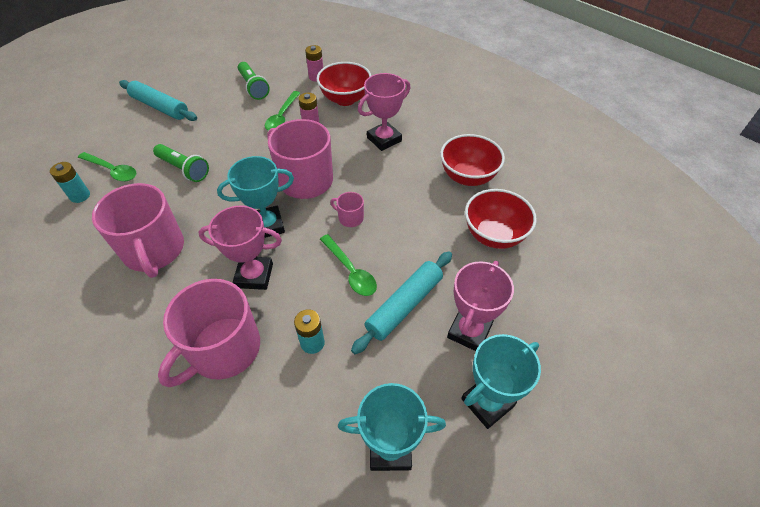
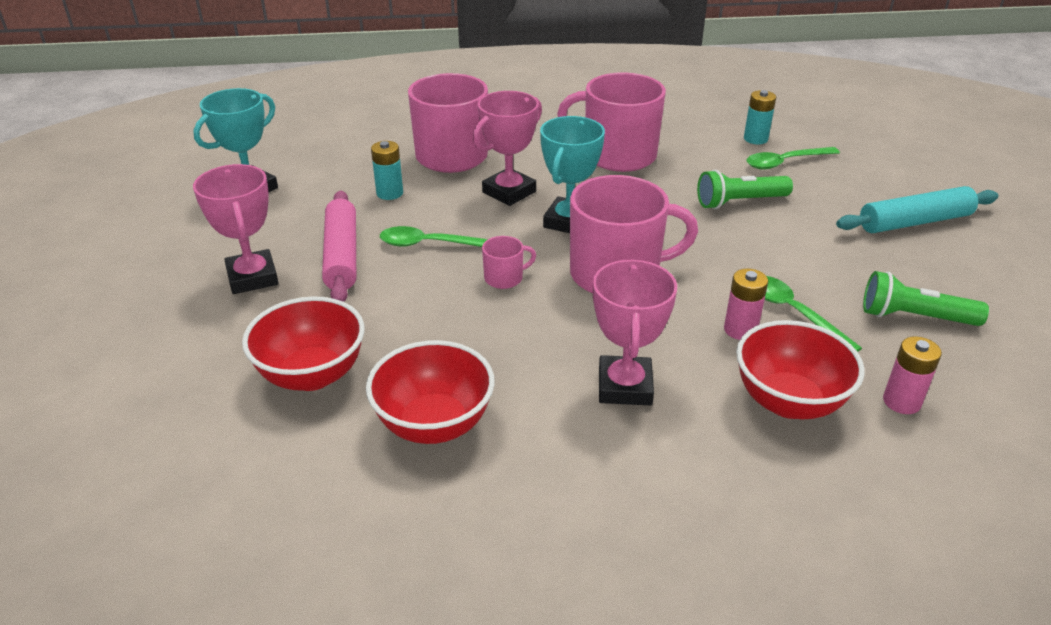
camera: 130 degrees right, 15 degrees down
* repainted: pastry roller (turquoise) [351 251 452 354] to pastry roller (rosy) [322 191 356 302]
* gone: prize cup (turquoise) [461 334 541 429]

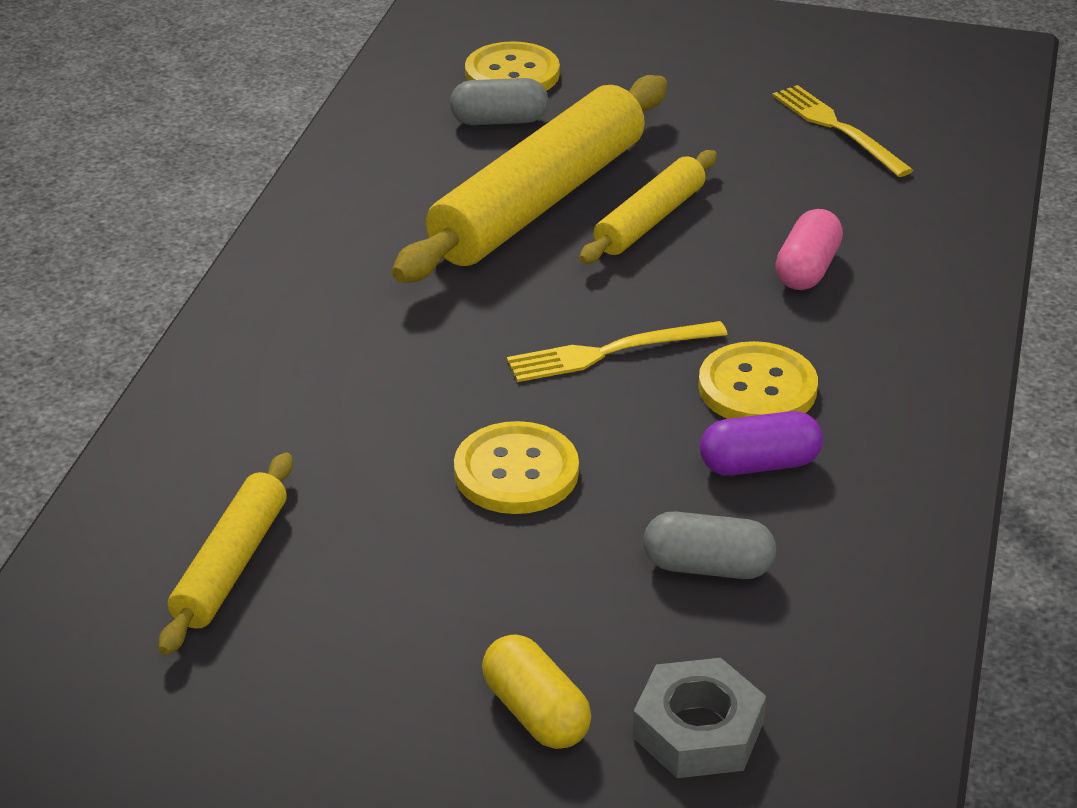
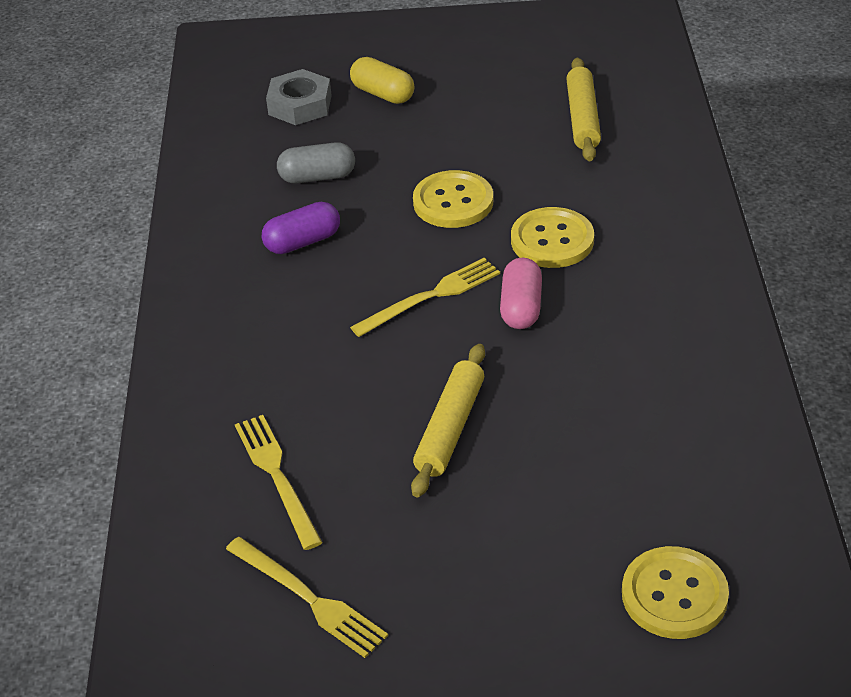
camera: 165 degrees right, 5 degrees up
* new: table fork (bright yellow) [235 415 323 550]
* shifted: pill shape (rosy) [775 209 843 290] to [500 258 542 329]
* shifted: shirt button (bright yellow) [698 341 818 419] to [511 207 594 268]
* gone: pastry roller (bright yellow) [392 75 668 283]
* gone: pill shape (grey) [450 78 548 125]

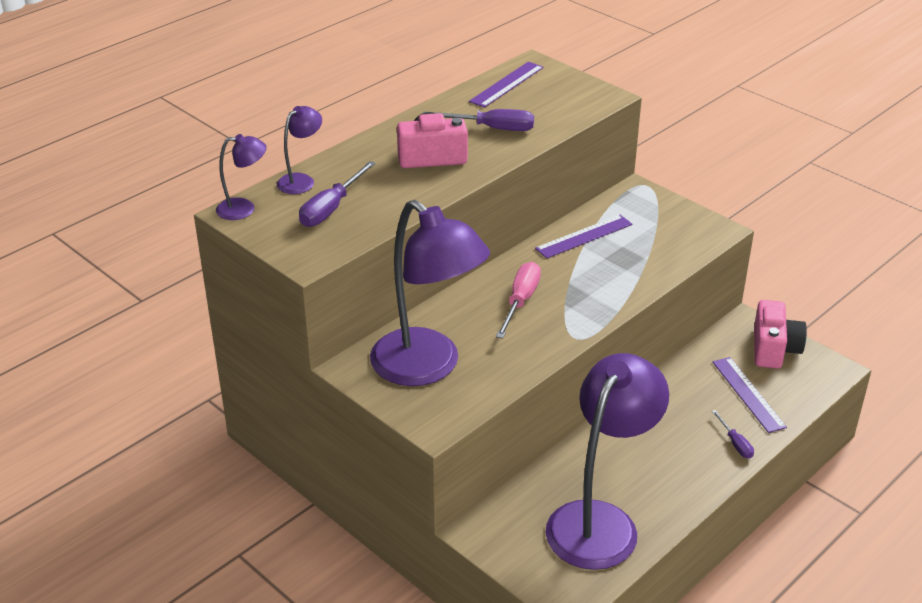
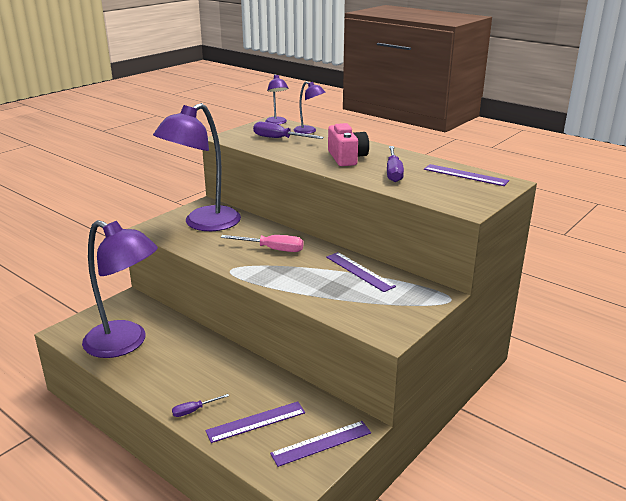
camera: 85 degrees right, 10 degrees down
* swapped: compact camera (rosy) [754 300 807 369] to straightedge (royal purple) [270 421 371 467]

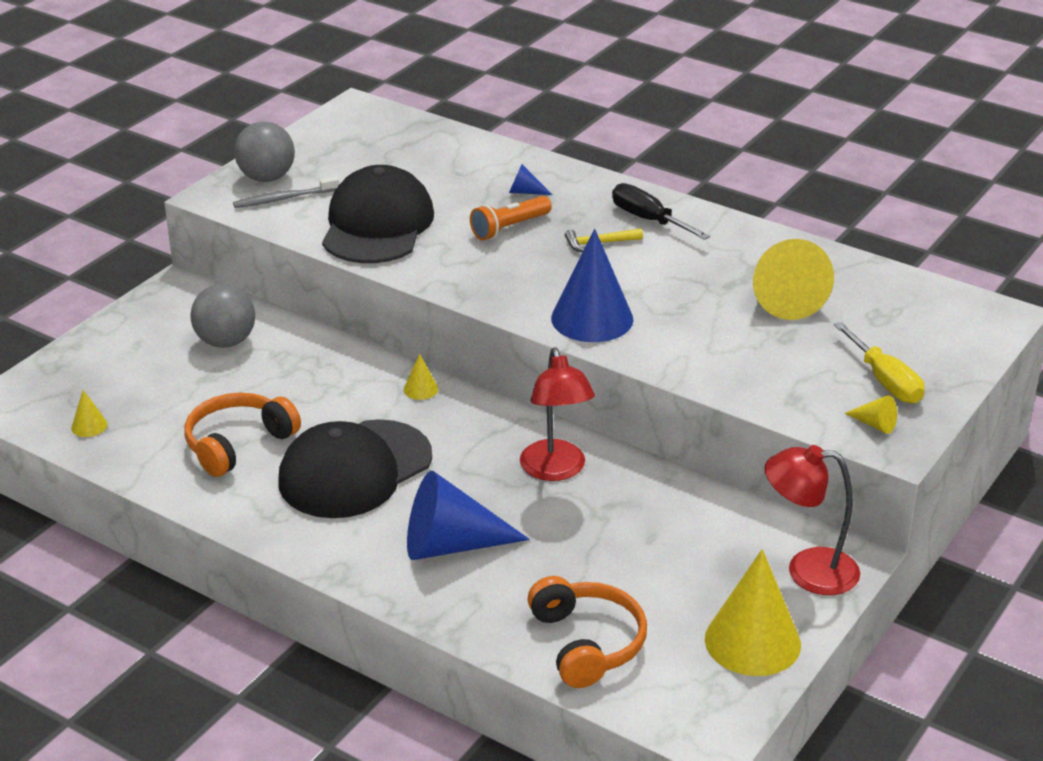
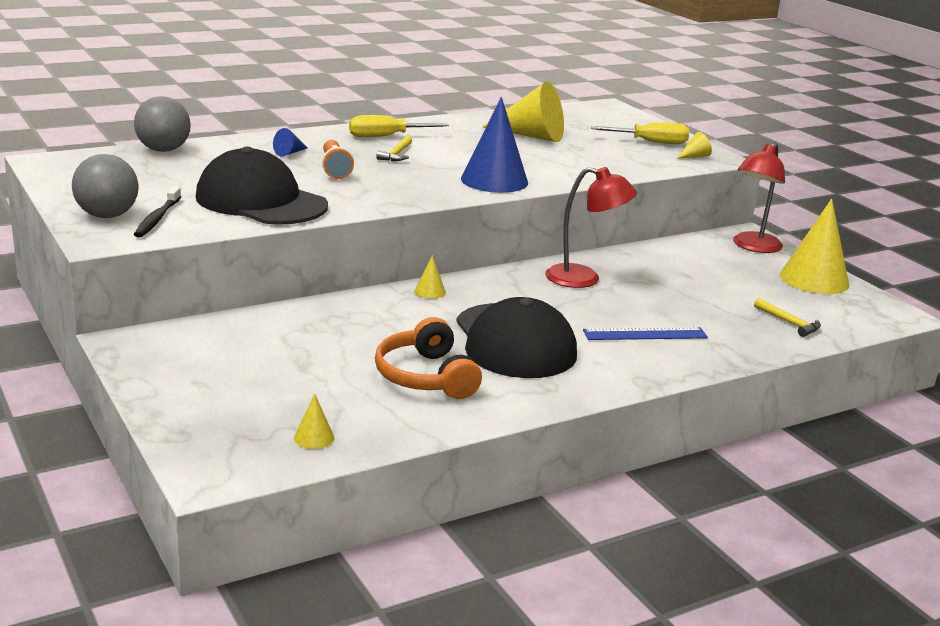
camera: 65 degrees left, 10 degrees down
* shifted: ball (grey) [191 284 255 348] to [134 96 191 152]
* repainted: toothbrush (grey) [233 176 339 208] to toothbrush (ebony) [134 186 181 238]
* repainted: flat screwdriver (ebony) [612 183 710 240] to flat screwdriver (bright yellow) [349 115 449 137]
* swapped: cone shape (royal blue) [407 471 530 560] to straightedge (royal blue) [583 327 708 340]
* swapped: over-ear headphones (bright orange) [527 576 647 688] to claw hammer (bright yellow) [754 298 821 337]

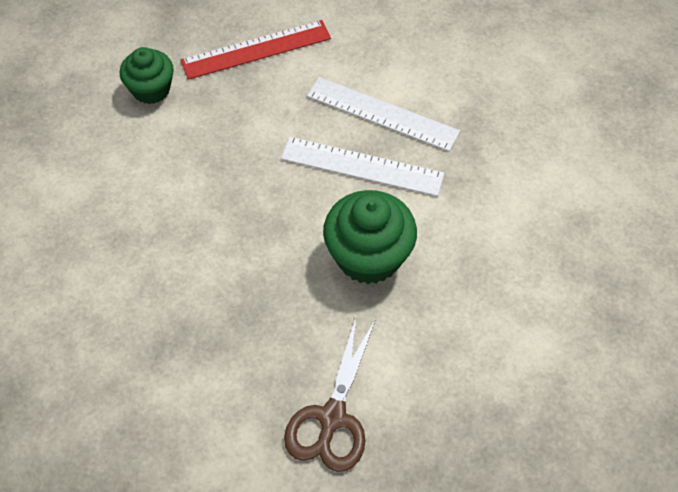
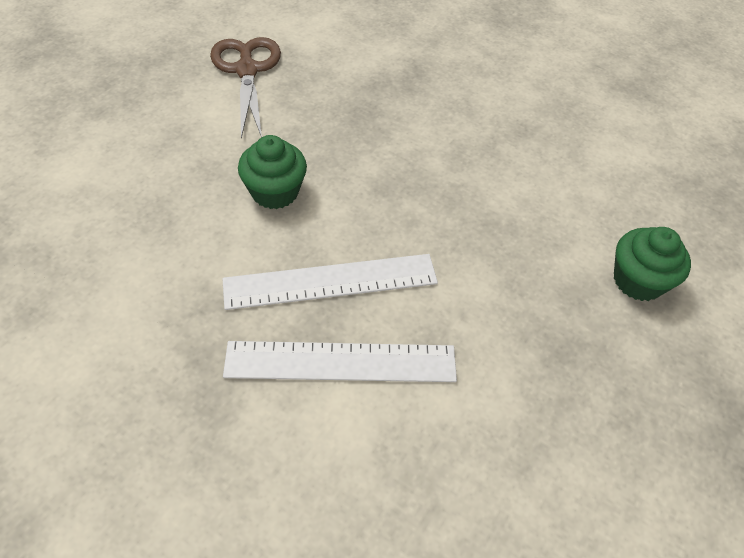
camera: 150 degrees right, 5 degrees down
* scaled: cupcake (emerald) [323 190 417 284] = [238 135 307 209] x0.65
* gone: straightedge (red) [180 20 331 80]

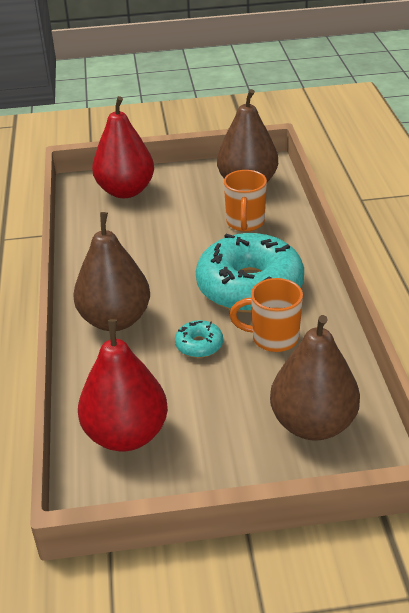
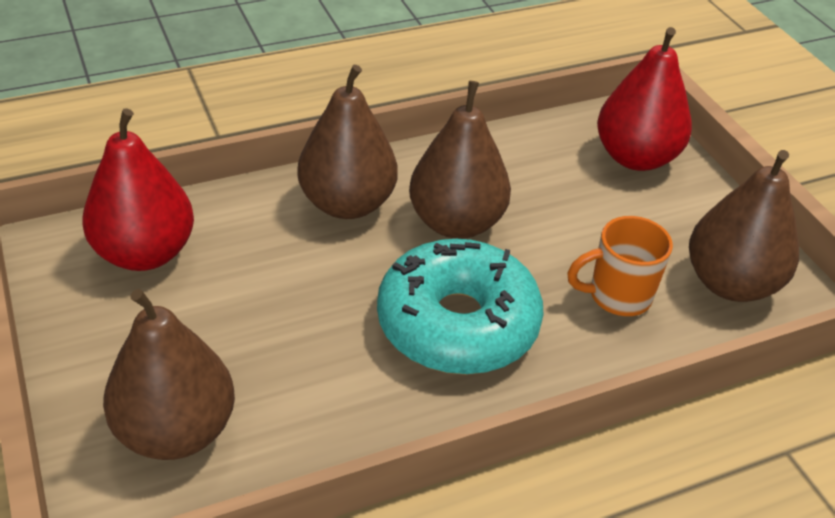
camera: 70 degrees right, 5 degrees up
* new: toy pear (russet) [409 81 511 239]
* gone: donut (turquoise) [175 320 223 358]
* gone: coffee mug (bright orange) [230 278 303 352]

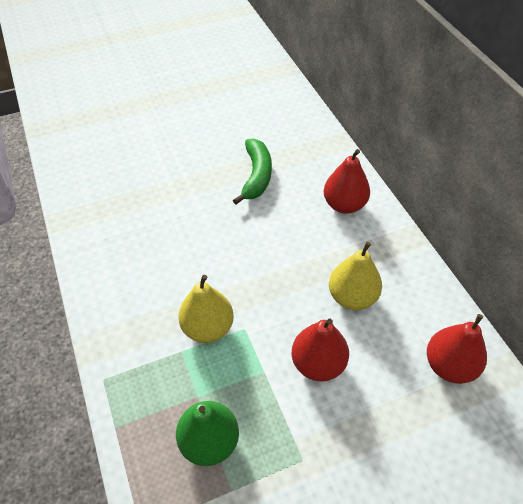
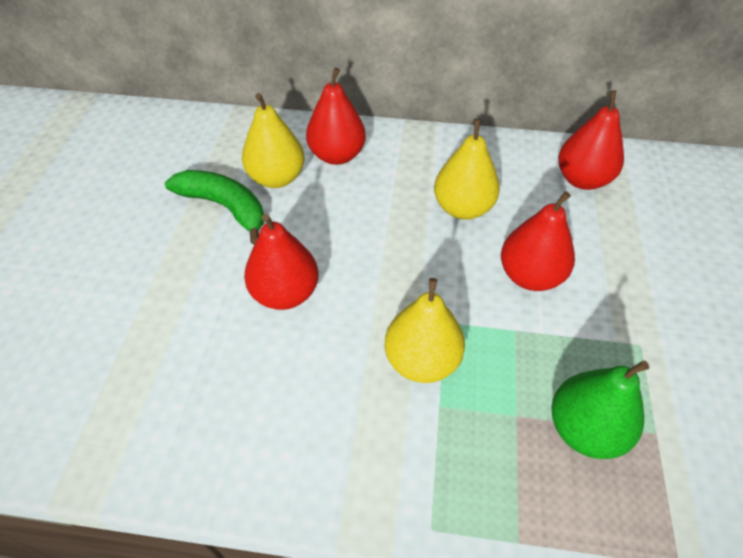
camera: 60 degrees left, 0 degrees up
* new: toy pear (bright yellow) [242 93 305 188]
* new: toy pear (red) [244 214 319 310]

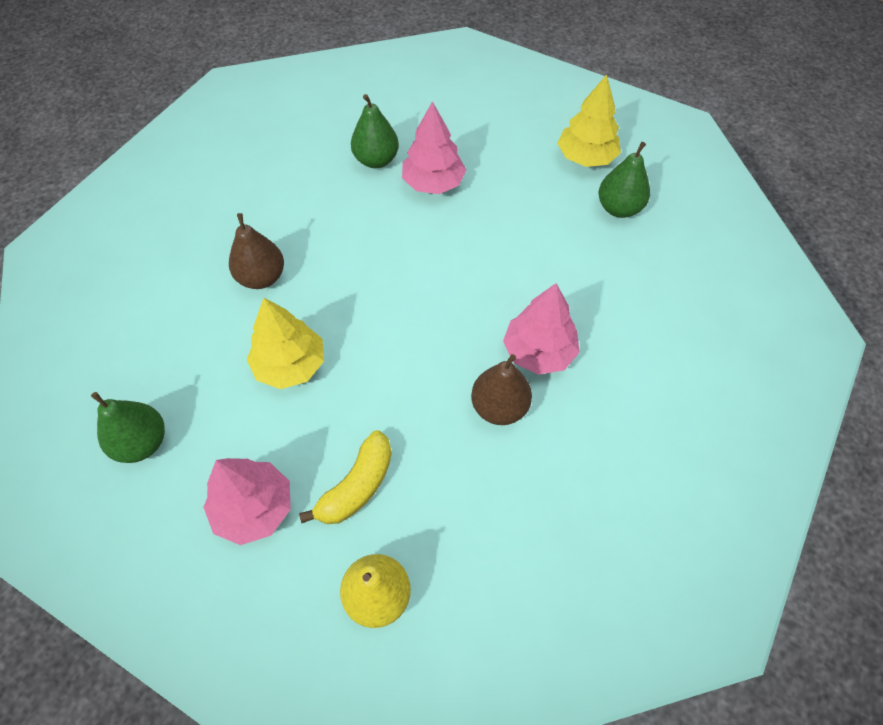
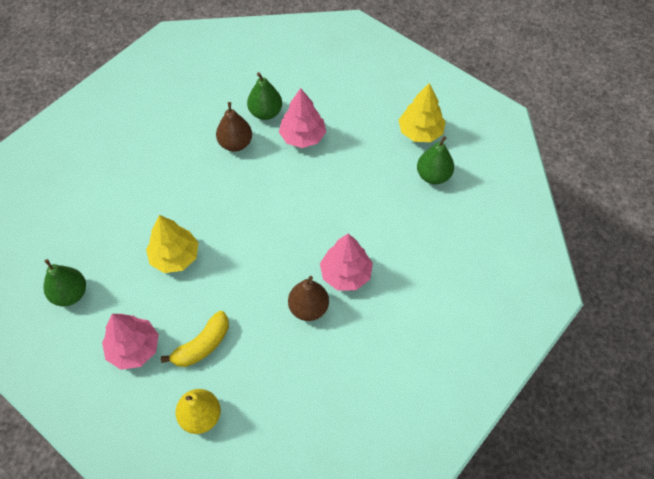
camera: 10 degrees right, 0 degrees up
* shifted: toy pear (russet) [229 213 284 289] to [216 102 252 152]

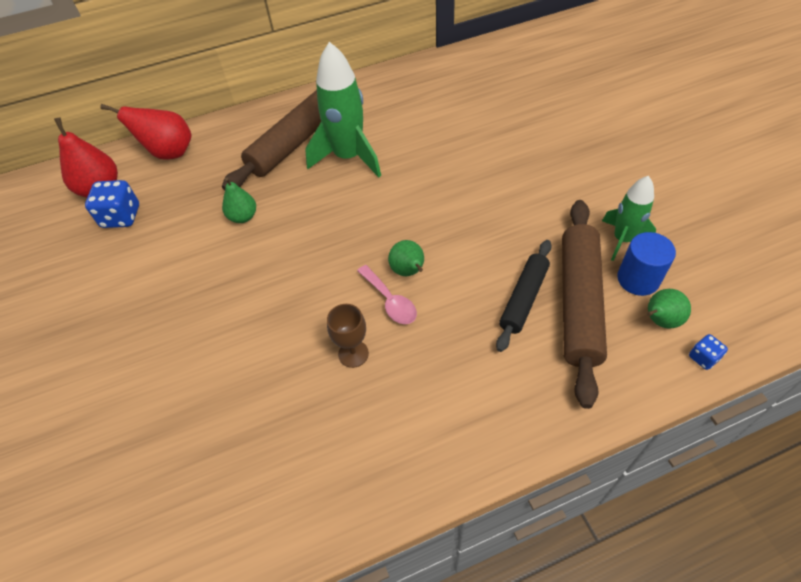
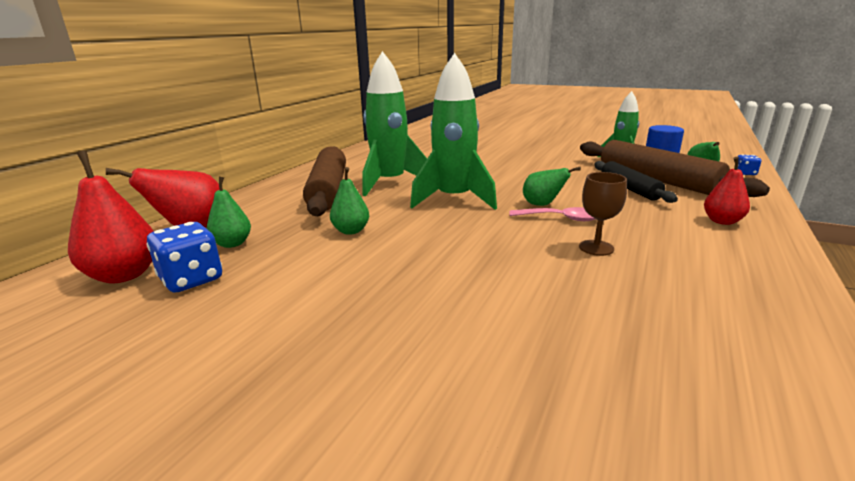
camera: 45 degrees left, 30 degrees down
* new: toy pear (emerald) [207 177 251 248]
* new: spaceship (emerald) [410 53 497 210]
* new: toy pear (red) [704 157 750 225]

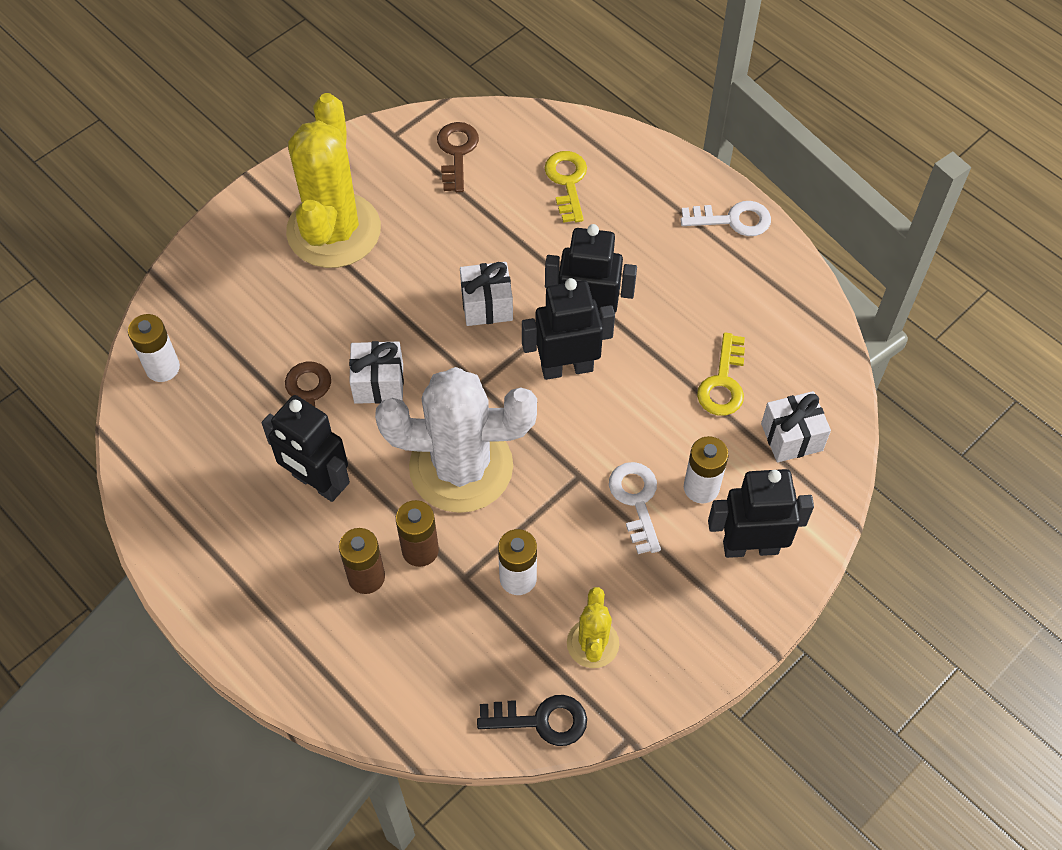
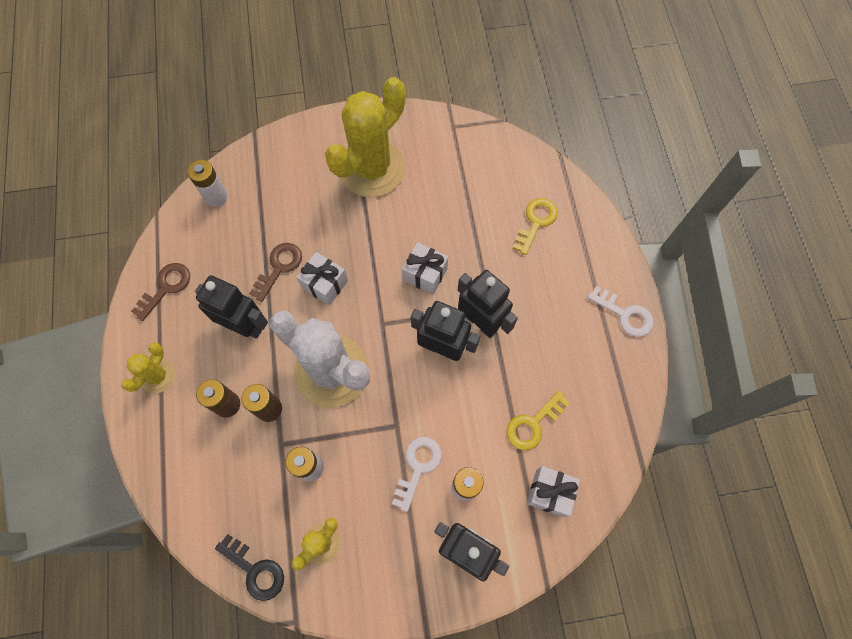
camera: 35 degrees right, 10 degrees up
* new: saguaro cactus (bright yellow) [121 342 175 393]
* shifted: door key (russet) [437 122 479 192] to [131 263 190 321]
* rotated: robot figure (ebony) [262 395 350 502] = [195 275 268 339] 135 degrees clockwise

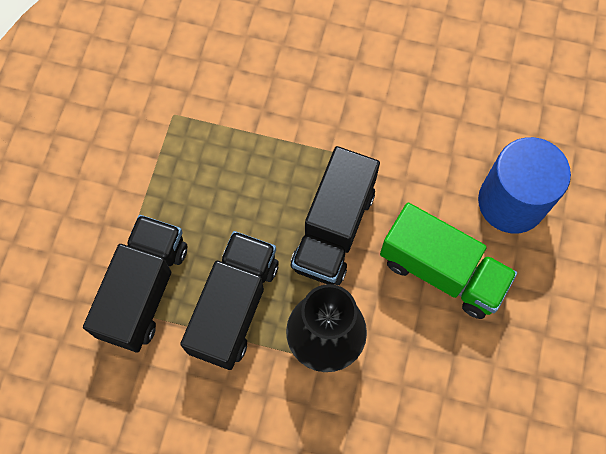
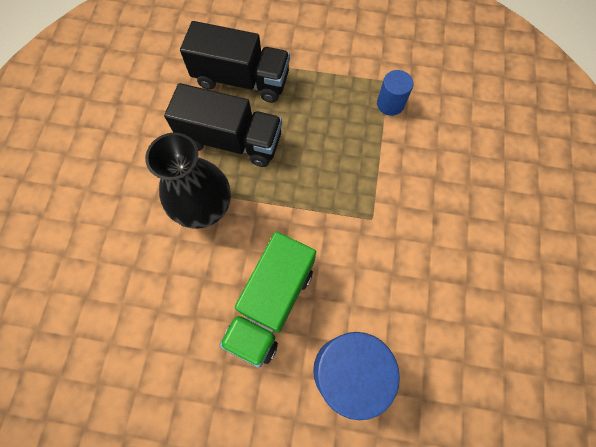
camera: 85 degrees right, 0 degrees up
* new: solid cylinder (royal blue) [377 70 413 116]
* gone: truck (ebony) [291 146 380 285]

